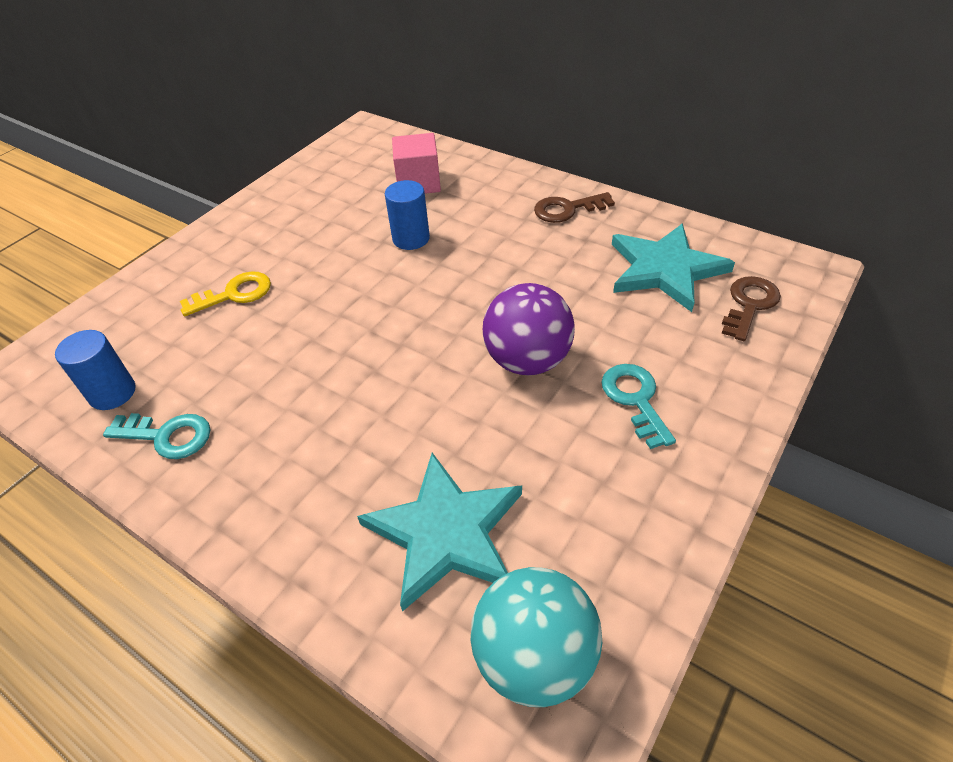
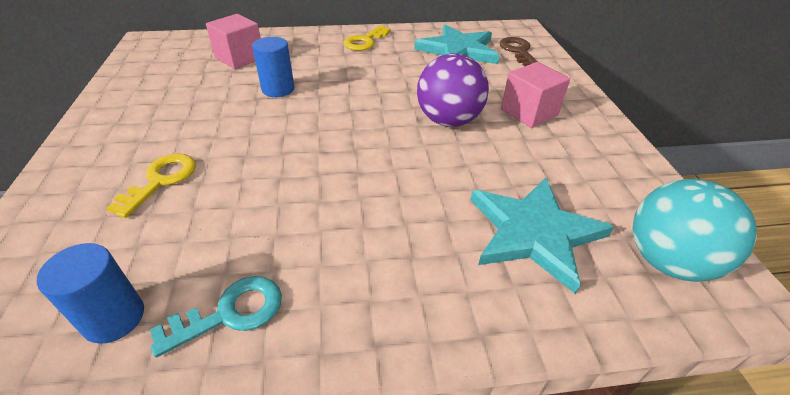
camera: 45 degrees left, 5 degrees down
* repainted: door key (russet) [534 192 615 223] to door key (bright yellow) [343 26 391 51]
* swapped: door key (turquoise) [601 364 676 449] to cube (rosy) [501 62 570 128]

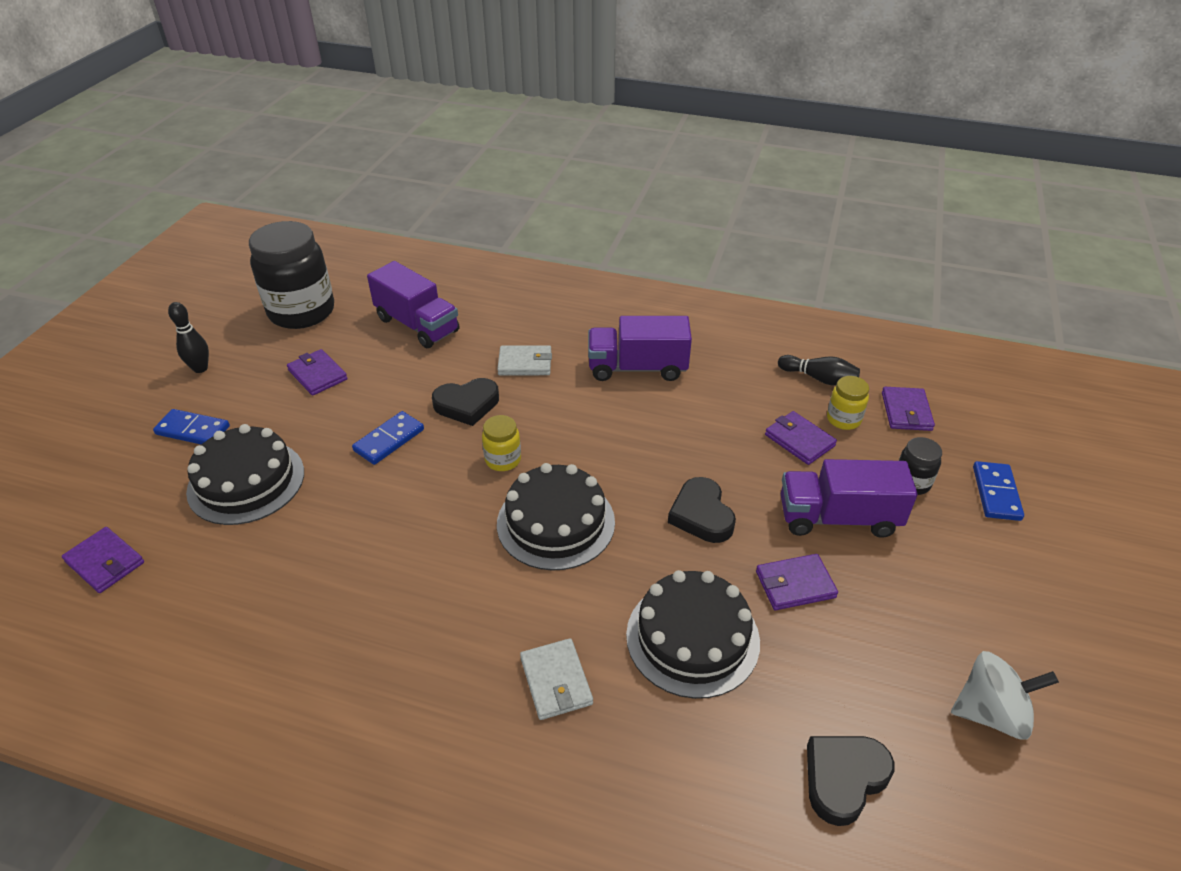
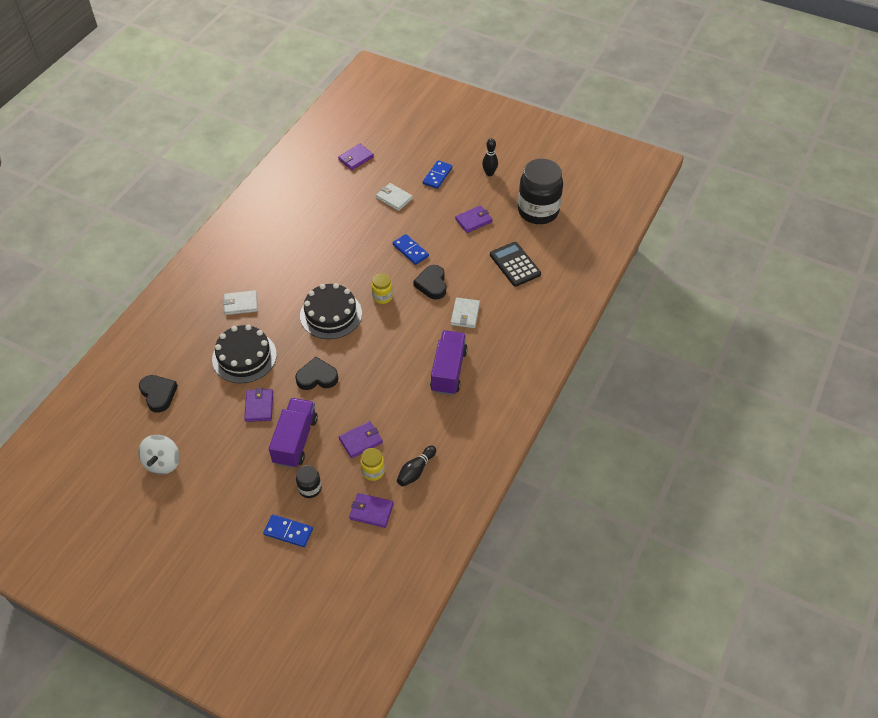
camera: 100 degrees right, 10 degrees up
* swapped: cake (ebony) [186 424 304 525] to billfold (white) [376 183 413 211]
* swapped: truck (royal purple) [367 261 459 348] to pocket calculator (ebony) [490 242 541 287]

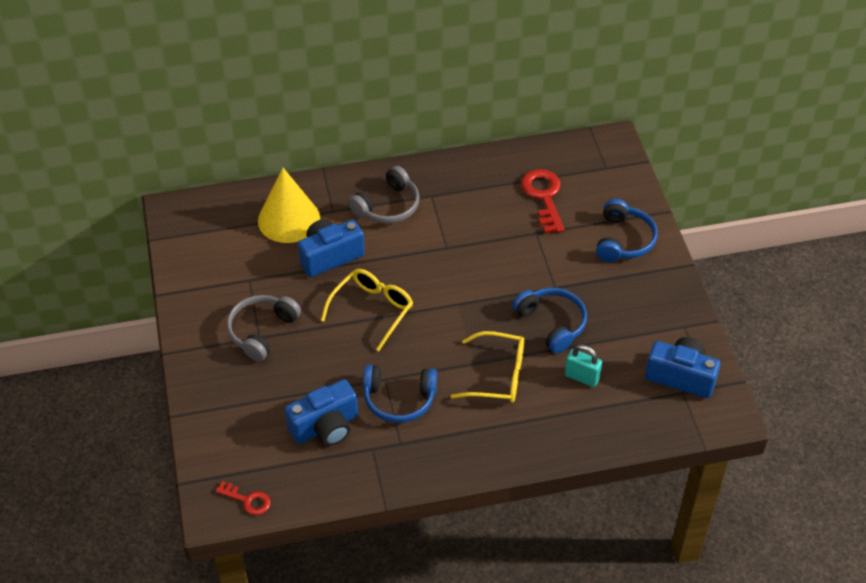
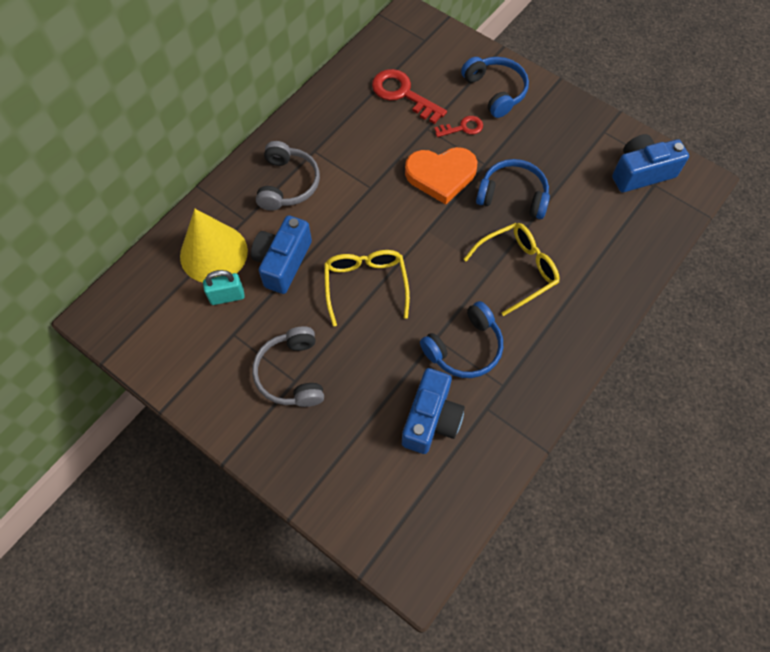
camera: 40 degrees left, 15 degrees up
* shifted: small lock (turquoise) [565 345 602 387] to [203 270 245 305]
* new: heart (bright orange) [405 147 478 205]
* shifted: door key (red) [216 481 271 515] to [434 116 483 137]

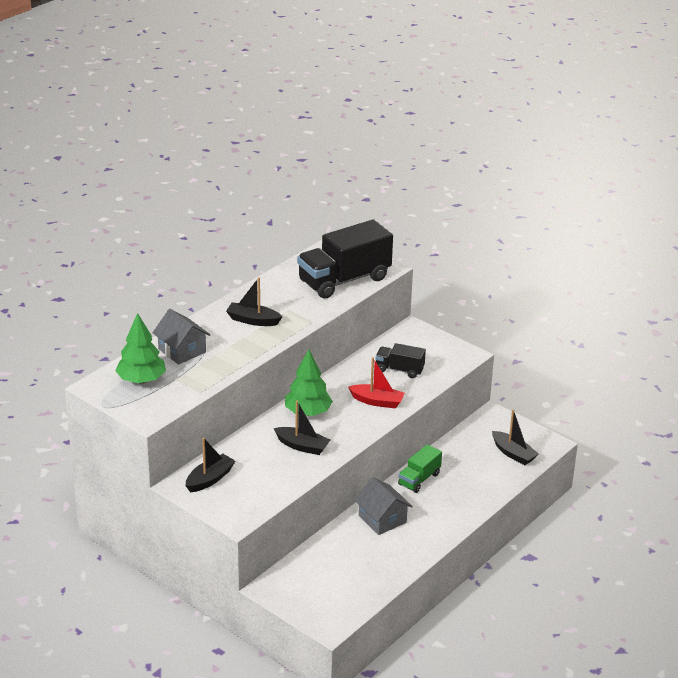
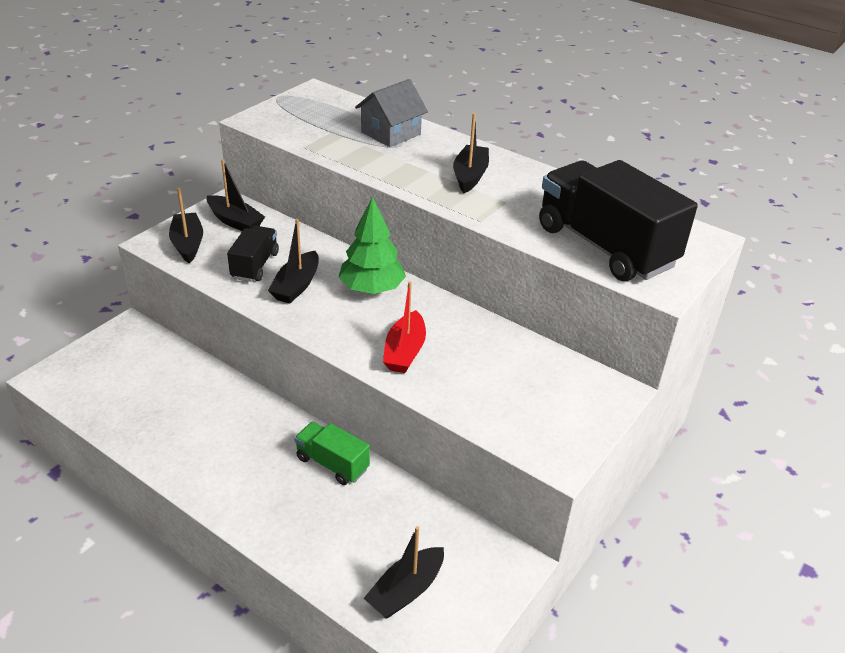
camera: 85 degrees right, 5 degrees up
* new: sailboat (ebony) [169 188 203 263]
* shifted: truck (ebony) [375 343 426 378] to [227 226 279 282]
* gone: toy tree (emerald) [115 313 166 383]
* gone: house (grey) [354 477 413 535]

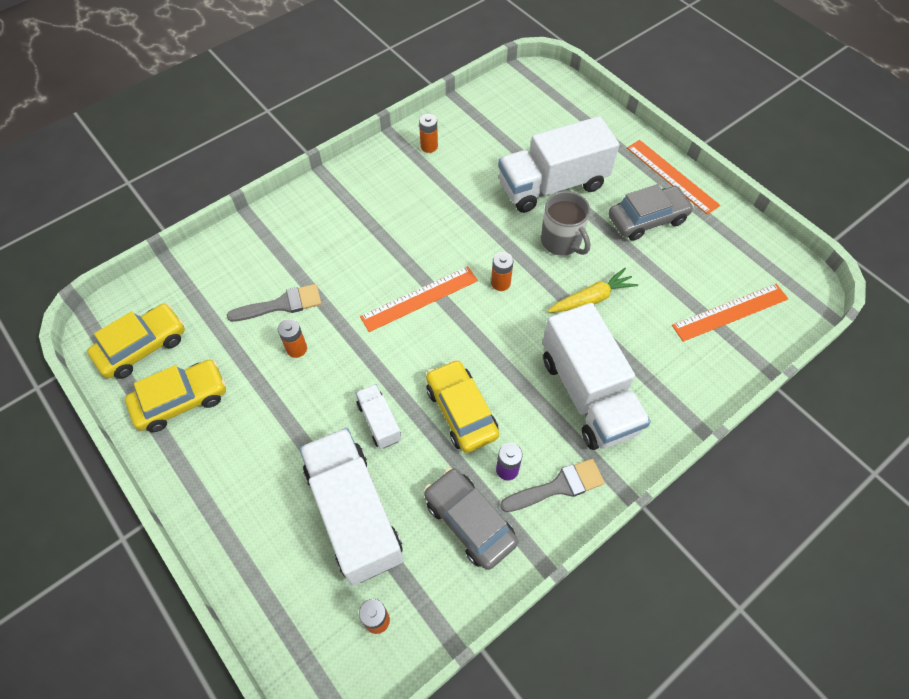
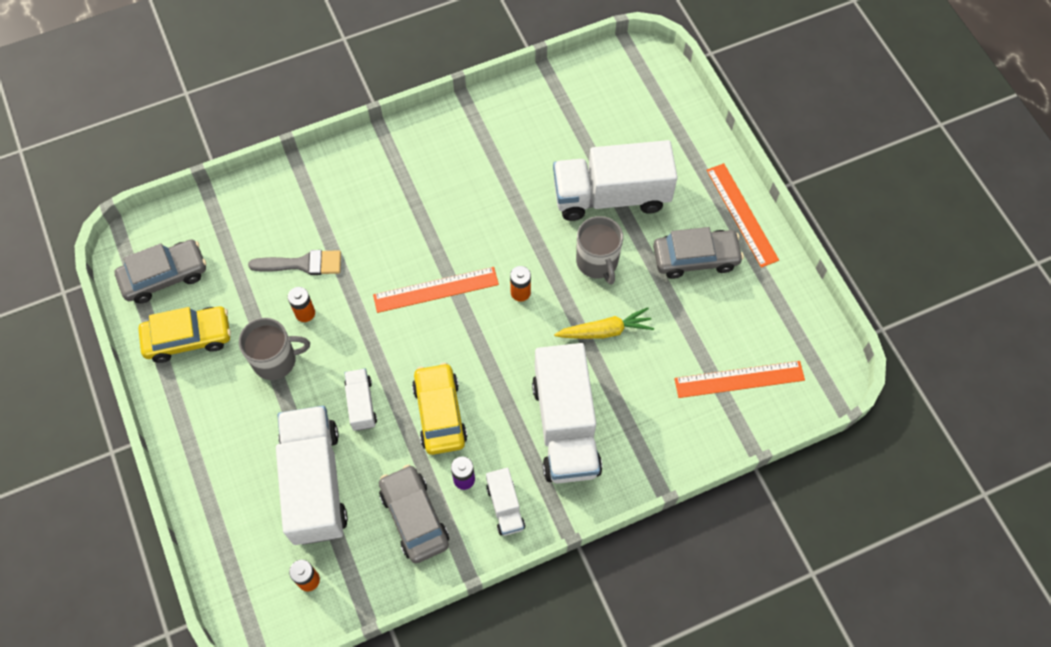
camera: 15 degrees right, 5 degrees up
* repainted: toy car (bright yellow) [87 304 185 379] to toy car (grey) [115 240 206 304]
* new: coffee mug (grey) [239 318 310 380]
* swapped: paintbrush (grey) [500 458 605 512] to truck (white) [486 468 526 536]
* gone: power cell (bright orange) [419 114 438 153]

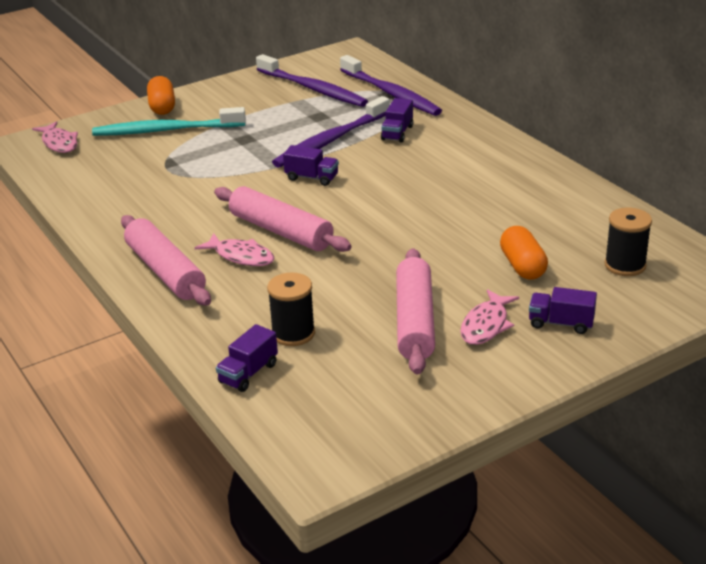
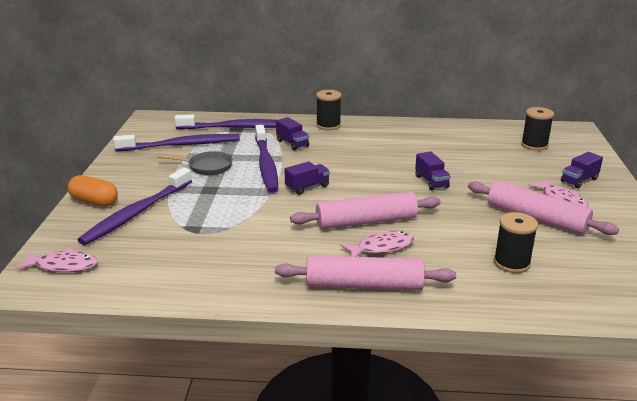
camera: 55 degrees left, 5 degrees down
* repainted: toothbrush (turquoise) [92 107 246 136] to toothbrush (royal purple) [78 168 192 245]
* new: frying pan (grey) [157 151 233 175]
* new: reel of thread (ebony) [316 90 342 130]
* shifted: truck (royal purple) [216 324 278 392] to [415 151 451 190]
* gone: pill shape (bright orange) [500 226 548 280]

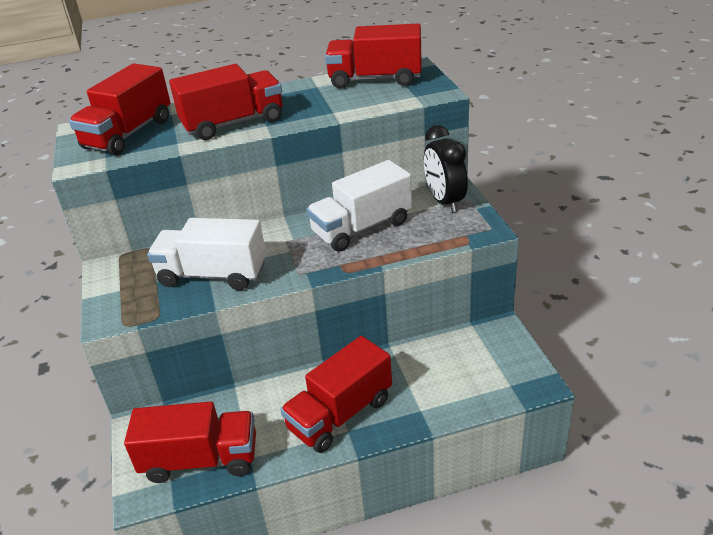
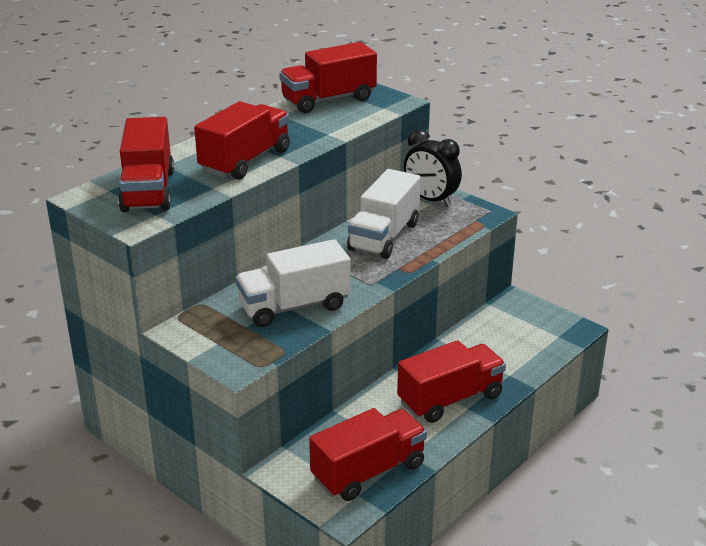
camera: 35 degrees left, 5 degrees down
* rotated: truck (red) [280 336 392 453] = [397 340 506 423] 135 degrees counterclockwise

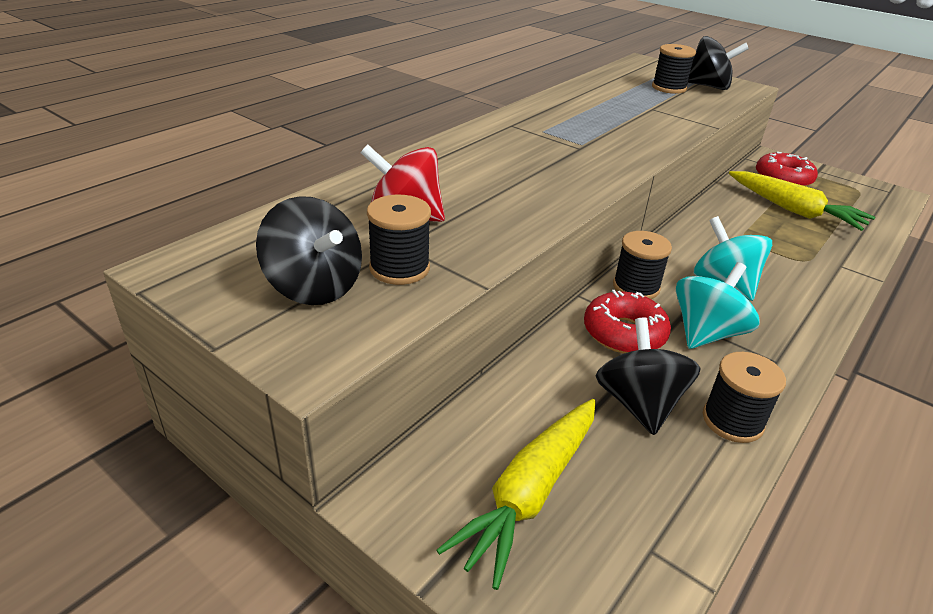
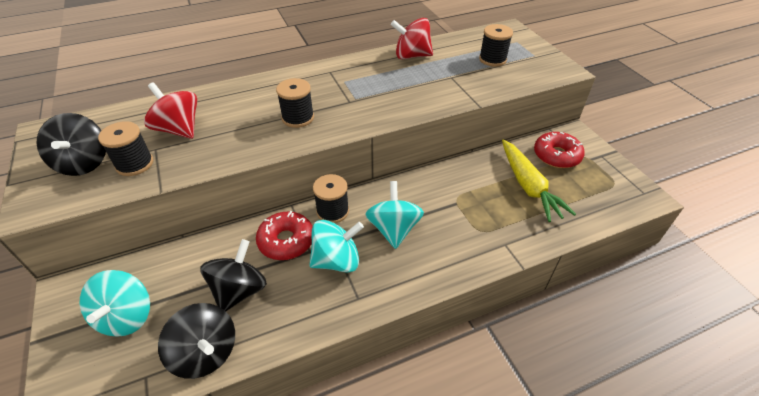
camera: 30 degrees right, 10 degrees up
* swapped: root vegetable (bright yellow) [437 399 596 590] to whirligig (turquoise) [80 270 150 337]
* shifted: whirligig (ebony) [688 36 749 90] to [158 303 235 379]
* shifted: reel of thread (ebony) [703 352 786 443] to [276 78 314 128]
* new: whirligig (red) [391 18 433 59]

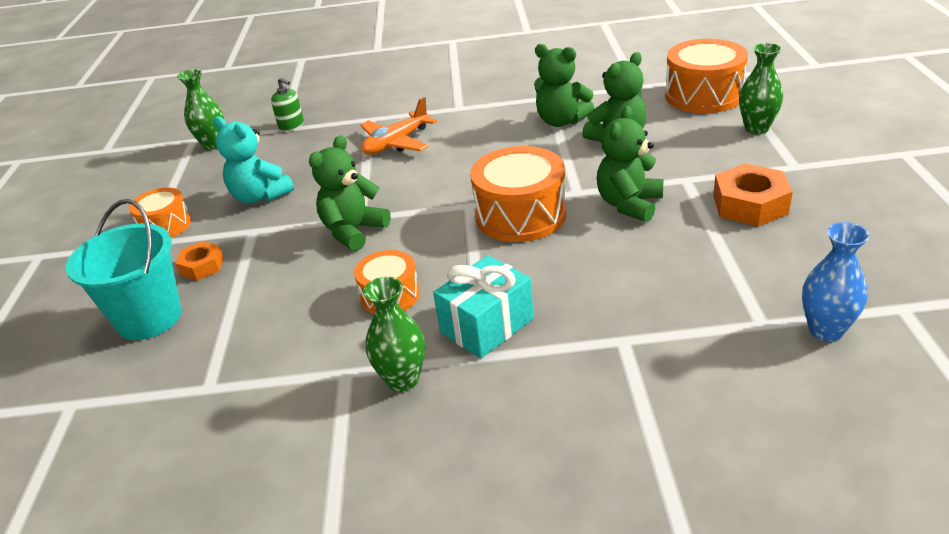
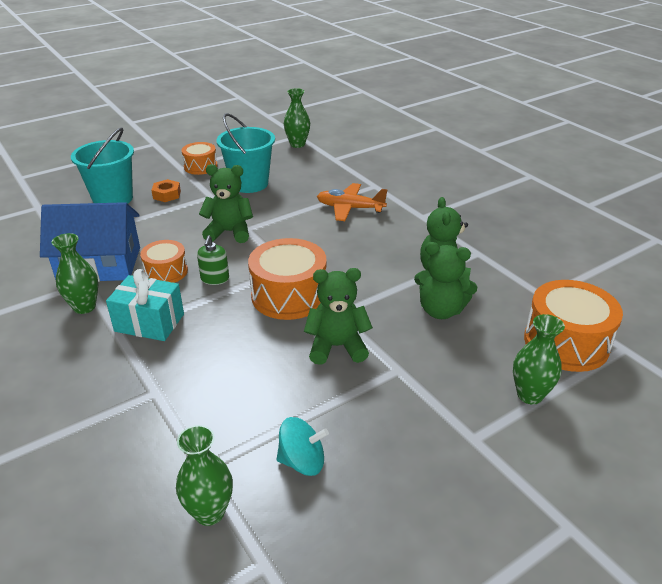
camera: 55 degrees right, 0 degrees up
* new: house (royal blue) [40 202 140 282]
* repainted: vase (royal blue) [802 222 870 341] to vase (emerald) [176 425 233 526]
* shifted: soap dispenser (emerald) [271 78 304 131] to [197 236 229 285]
* swapped: stuffed bear (turquoise) [214 116 294 203] to bucket (turquoise) [216 113 275 193]
* new: whirligig (turquoise) [276 417 329 476]
* gone: nut (bright orange) [713 163 793 227]

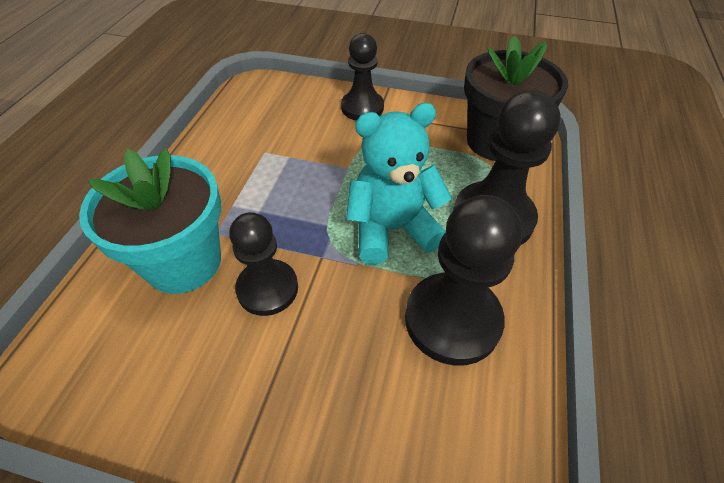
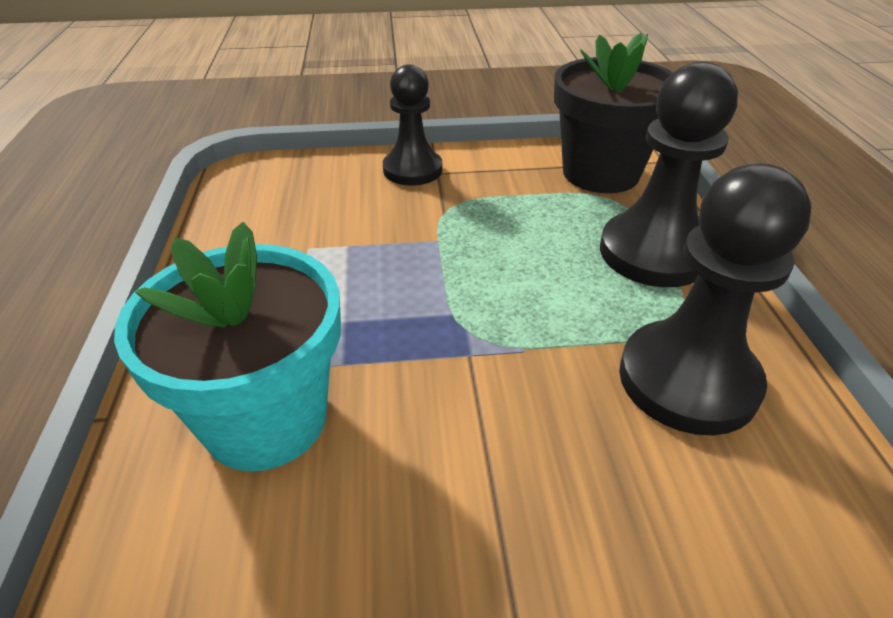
camera: 20 degrees left, 10 degrees down
* gone: pawn (ebony) [229 212 298 316]
* gone: stuffed bear (turquoise) [346 103 452 264]

